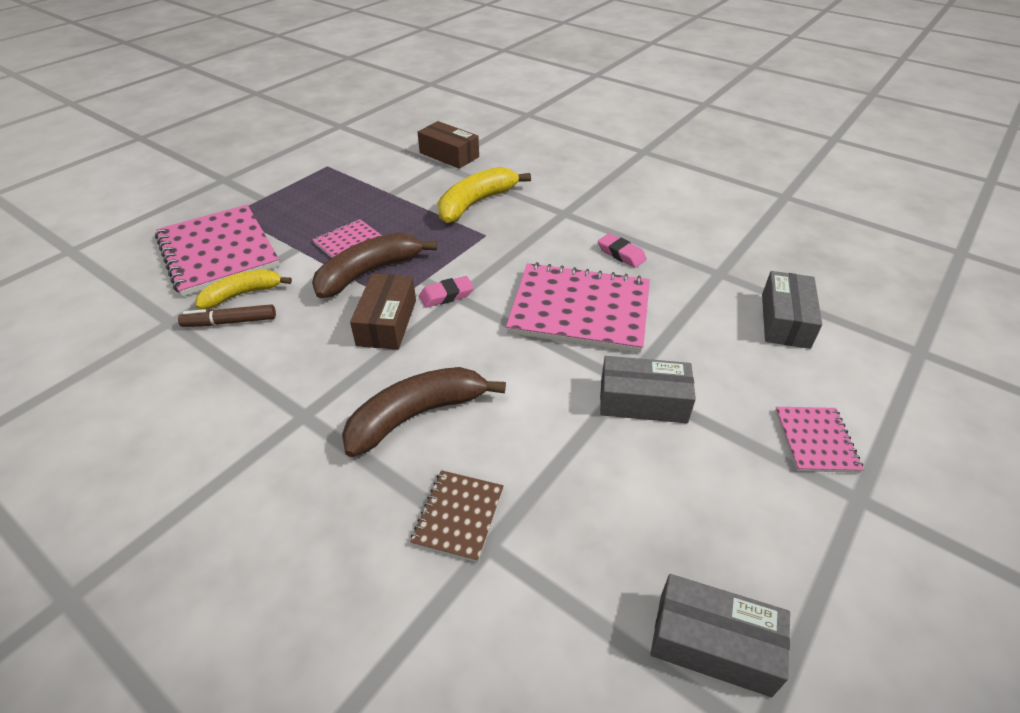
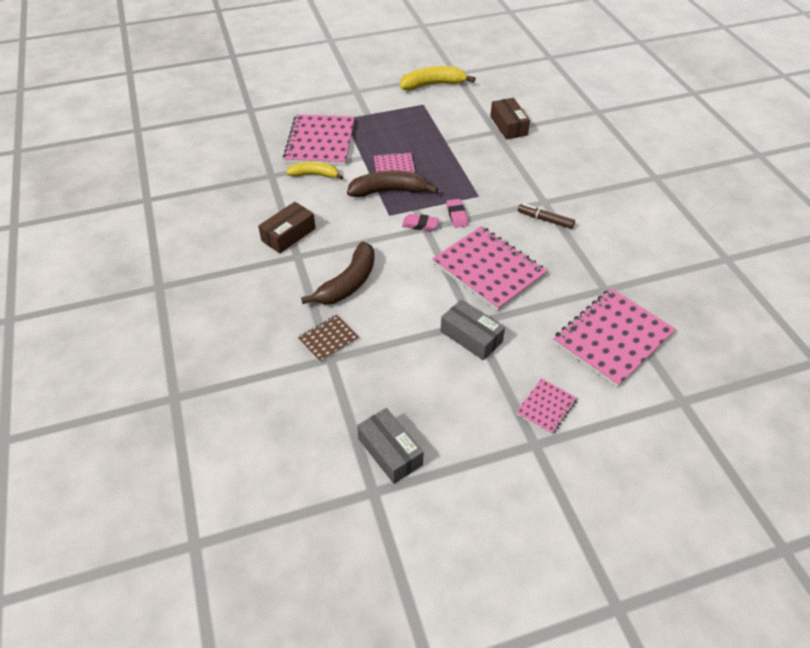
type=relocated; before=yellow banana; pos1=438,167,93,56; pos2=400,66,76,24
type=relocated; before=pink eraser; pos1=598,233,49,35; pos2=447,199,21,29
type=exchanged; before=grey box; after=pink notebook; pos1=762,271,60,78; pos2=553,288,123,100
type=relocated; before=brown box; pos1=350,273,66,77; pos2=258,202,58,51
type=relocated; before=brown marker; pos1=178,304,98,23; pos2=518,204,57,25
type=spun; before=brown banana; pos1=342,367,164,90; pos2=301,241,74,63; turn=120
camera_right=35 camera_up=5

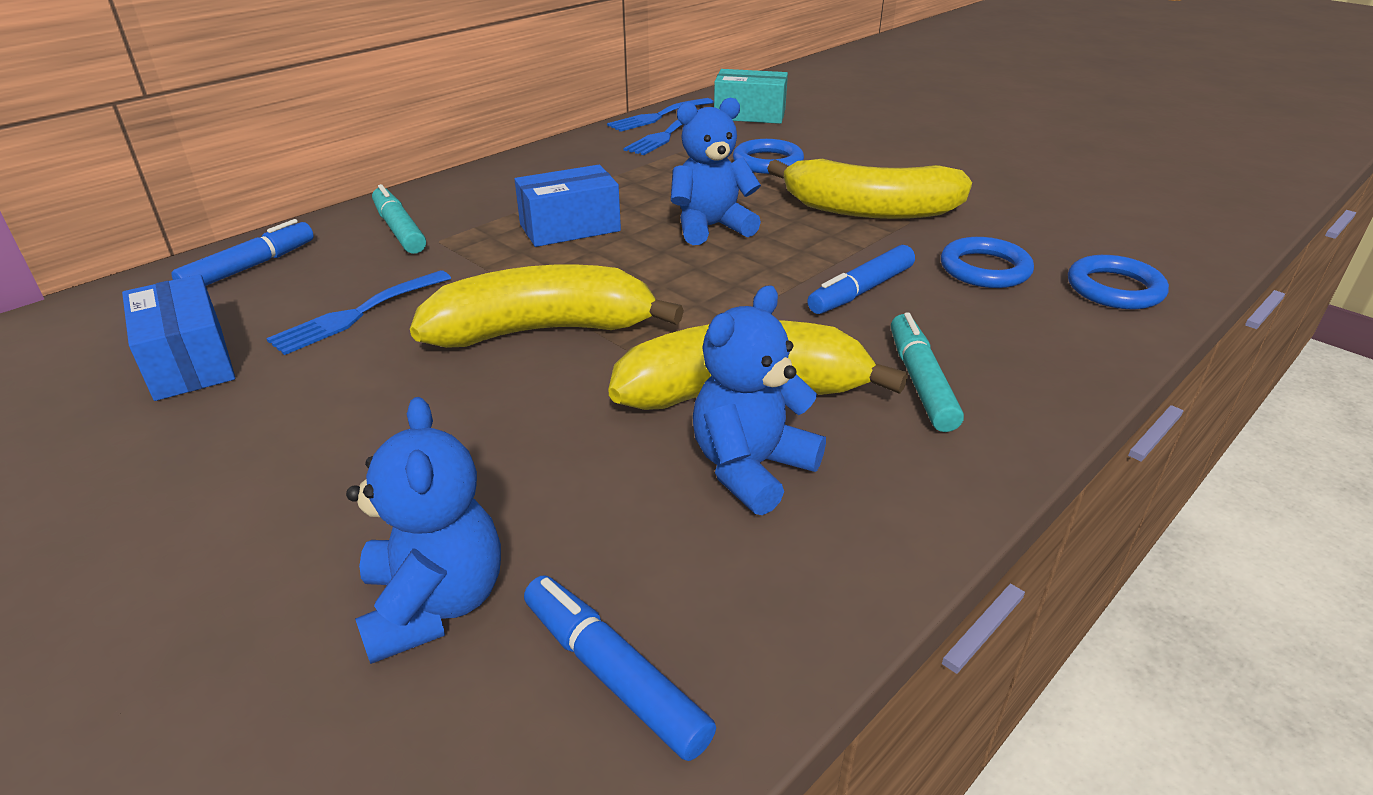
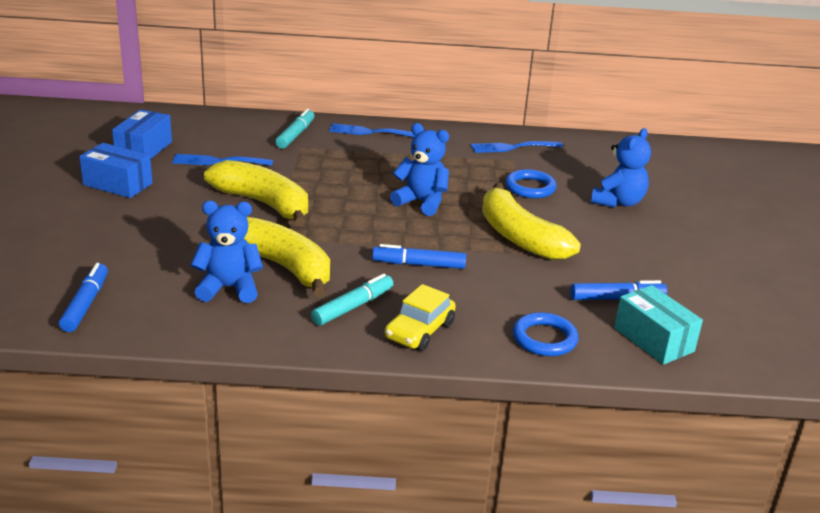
type=relocated; before=turquoise box; pos1=714,69,74,55; pos2=614,285,89,80
type=relocated; before=blue fork; pos1=607,98,107,34; pos2=329,123,87,14
type=relocated; before=blue box; pos1=515,165,106,82; pos2=79,143,73,55
type=relocated; before=blue marker; pos1=171,219,143,67; pos2=570,280,97,20
type=missing; before=blue ring; pos1=941,237,93,51
type=relocated; before=blue teddy bear; pos1=346,397,155,267; pos2=591,128,60,80
type=appeared; after=yellow car; pos2=385,284,71,67
camera_right=45 camera_up=-5

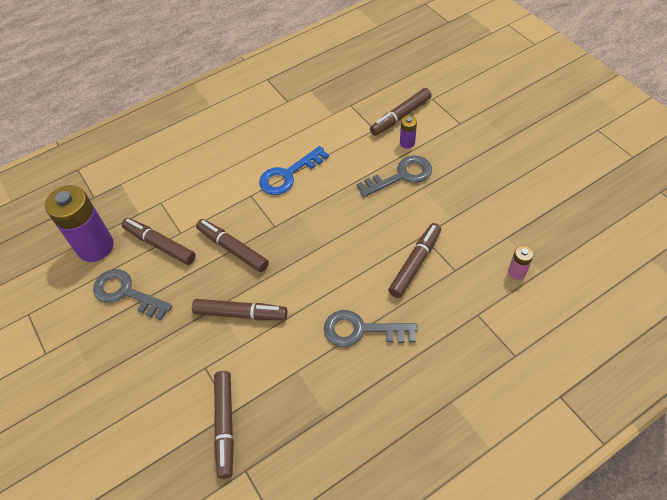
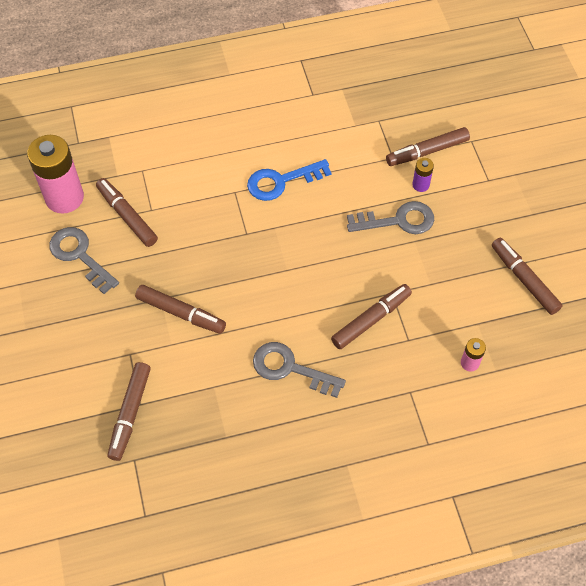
type=colour; before=purple battery; after=pink battery; pos1=45,185,69,77; pos2=27,135,57,79
type=relocated; before=brown marker; pos1=196,219,73,53; pos2=492,238,71,77
camera_right=15 camera_up=5

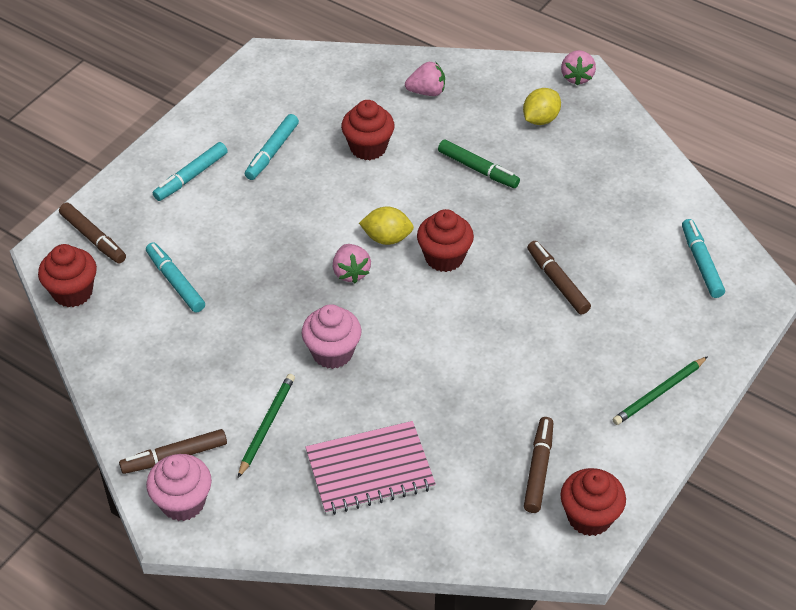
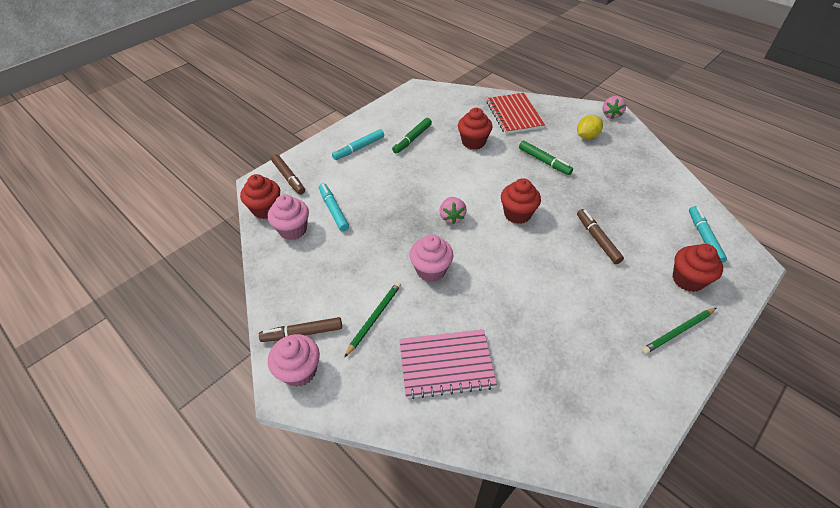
type=exchanged; before=pink strawberry; after=red notebook; pos1=405,62,40,34; pos2=487,93,58,41
type=colour; before=turquoise marker; after=green marker; pos1=245,114,54,66; pos2=392,118,40,36
type=missing; before=yellow lemon; pos1=359,207,55,38
type=missing; before=brown marker; pos1=524,417,29,96
type=relocated; before=red cupcake; pos1=560,468,66,68; pos2=673,244,50,48
type=appeared; after=pink cupcake; pos2=268,194,41,46
camera_right=10 camera_up=0

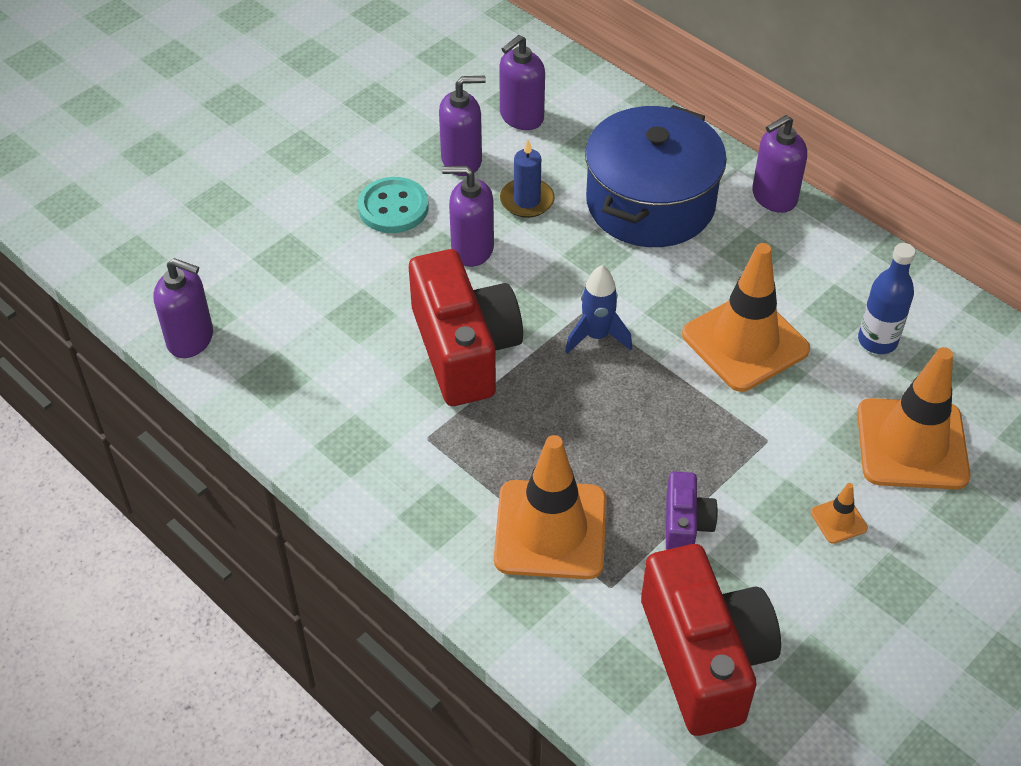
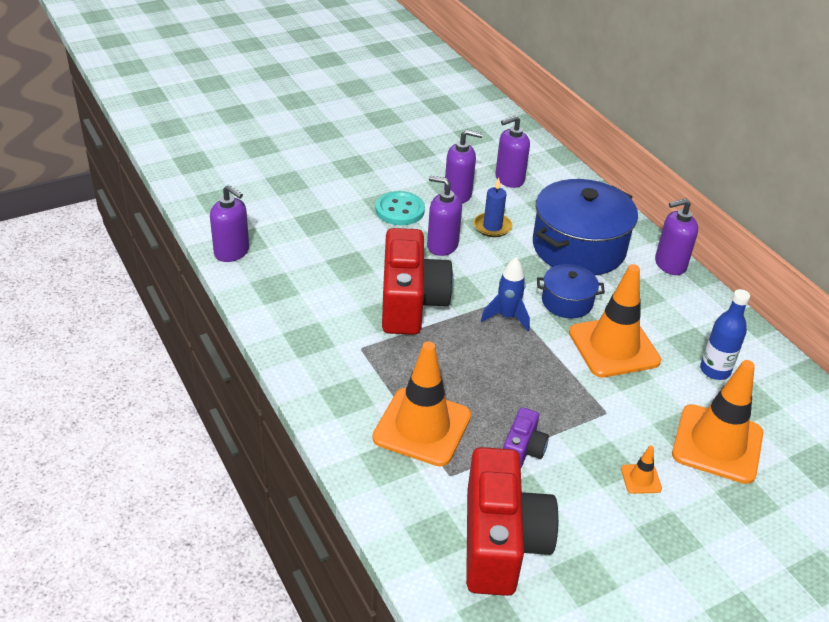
type=appeared; after=blue pot; pos2=537,264,68,54
camera_right=15 camera_up=-10

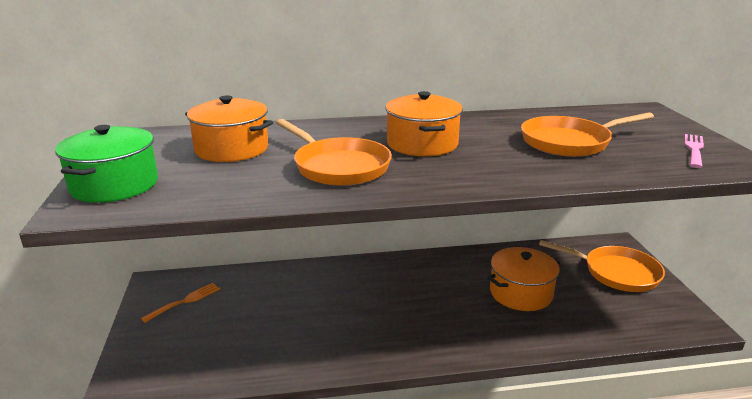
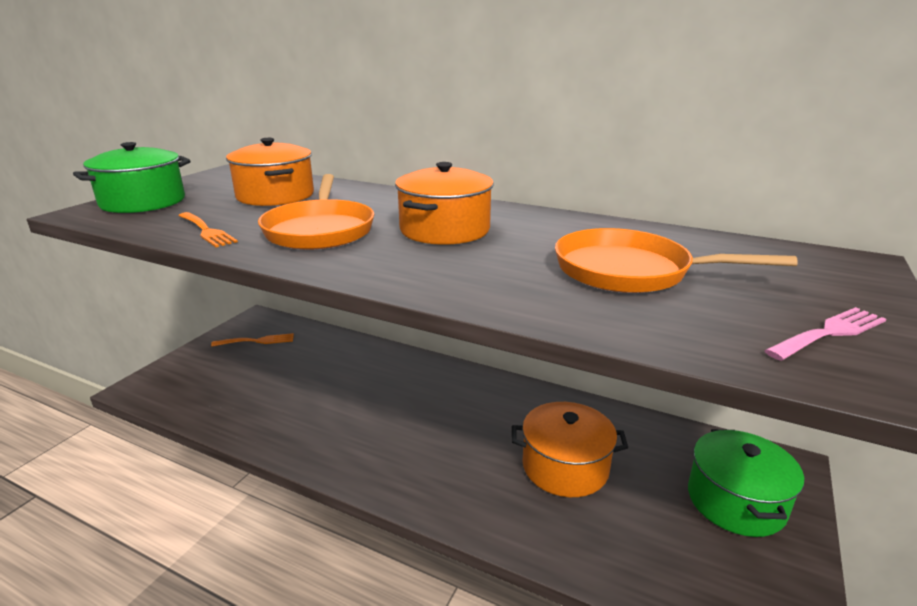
type=exchanged; before=orange pan; after=green pot; pos1=539,240,126,52; pos2=688,429,116,108
type=appeared; after=orange fork; pos2=178,212,60,35
camera_right=35 camera_up=0

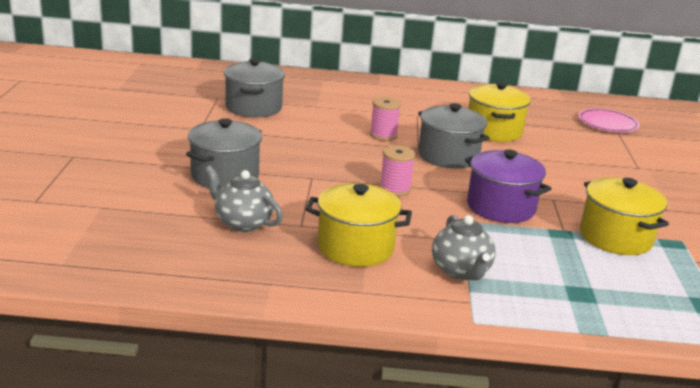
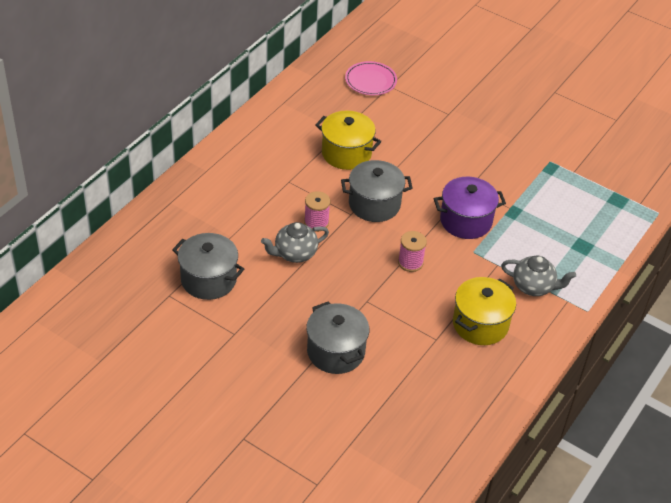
type=relocated; before=grey teapot; pos1=205,165,78,67; pos2=261,222,68,41
type=missing; before=yellow pot; pos1=580,177,89,78
camera_right=-60 camera_up=20

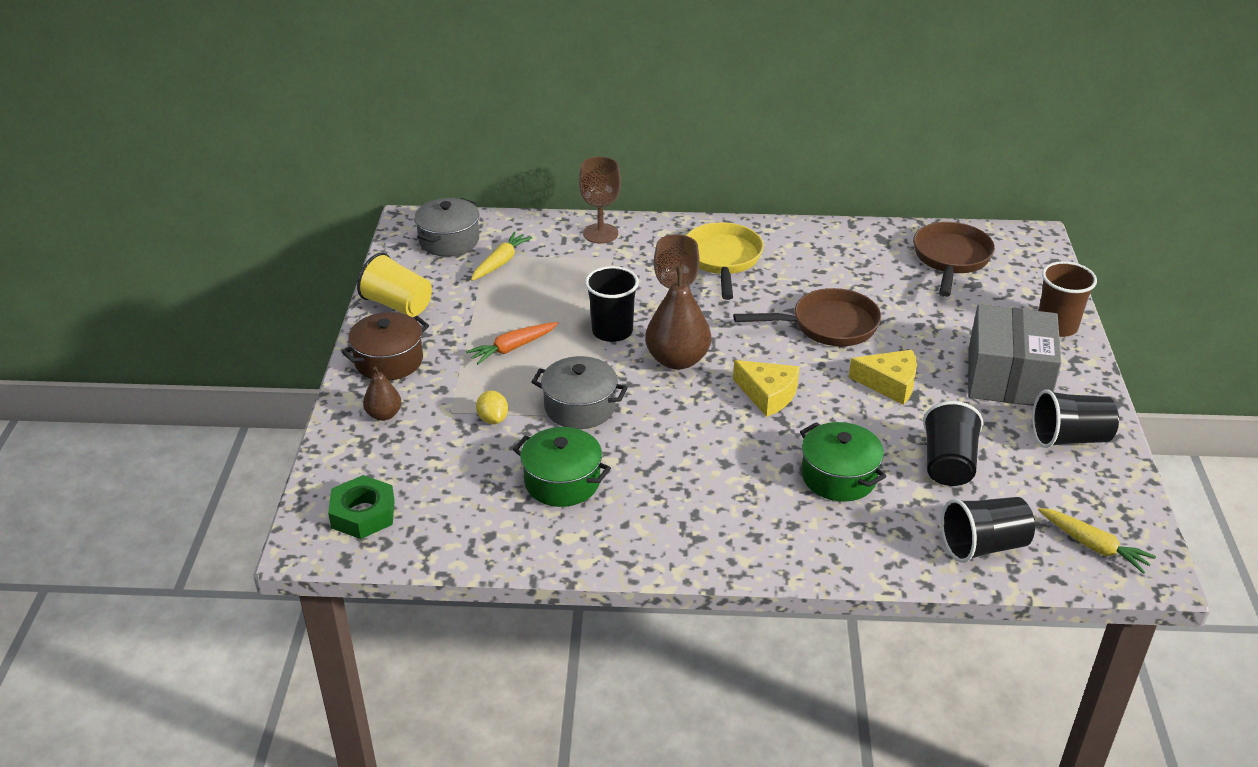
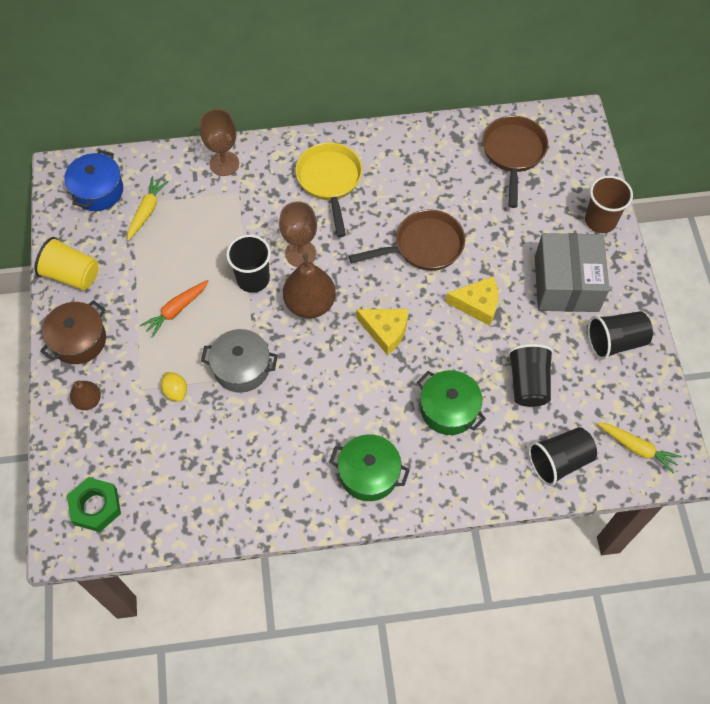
type=colour; before=grey pot; after=blue pot; pos1=414,198,65,58; pos2=64,150,59,61
type=relocated; before=green pot; pos1=513,427,98,80; pos2=329,434,81,67
camera_right=-10 camera_up=25

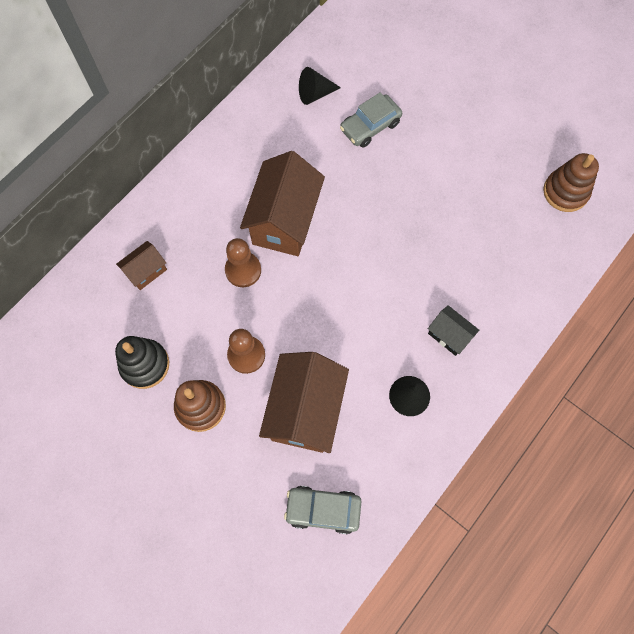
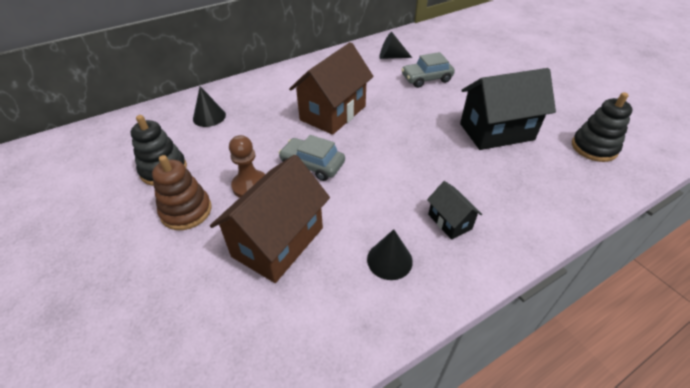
type=colour; before=brown stacking toy; after=black stacking toy; pos1=543,153,56,59; pos2=572,92,61,70
type=missing; before=brown pawn; pos1=225,238,36,49
type=exchanged; before=brown house; after=black cone; pos1=116,241,51,49; pos2=193,86,33,41
type=relocated; before=grey car; pos1=284,486,78,48; pos2=279,135,66,46
type=appeared; after=black house; pos2=460,68,96,82
camera_right=20 camera_up=-25

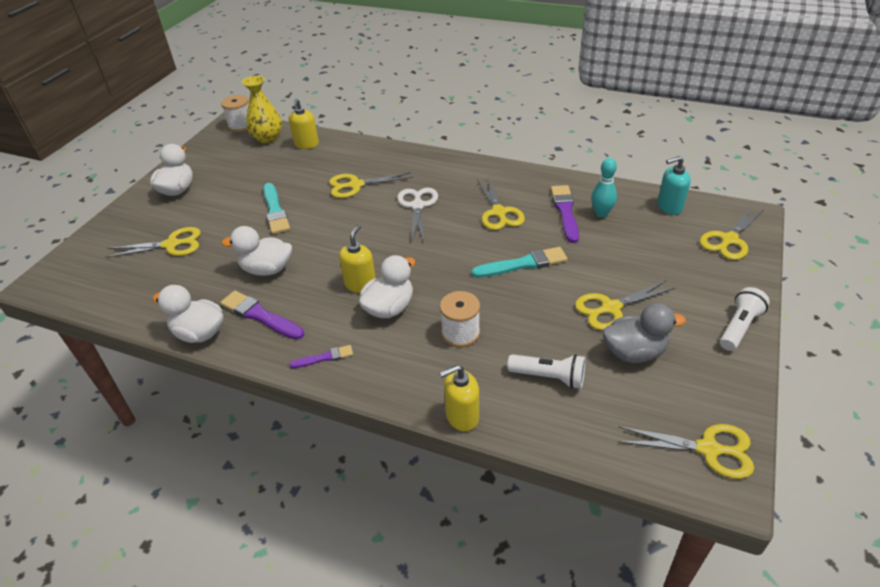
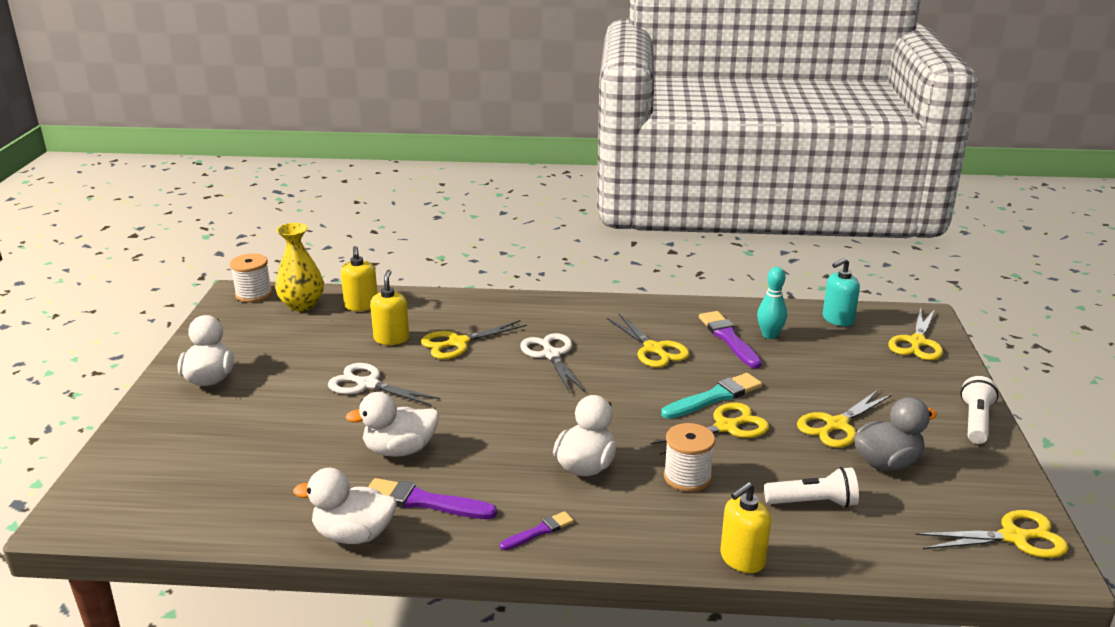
type=exchanged; before=turquoise brush; after=white scissors; pos1=263,183,27,51; pos2=328,363,112,43
type=relocated; before=yellow soap dispenser; pos1=339,225,37,68; pos2=370,270,39,75
type=relocated; before=yellow scissors; pos1=106,227,95,31; pos2=651,403,118,52
camera_right=-20 camera_up=-15

